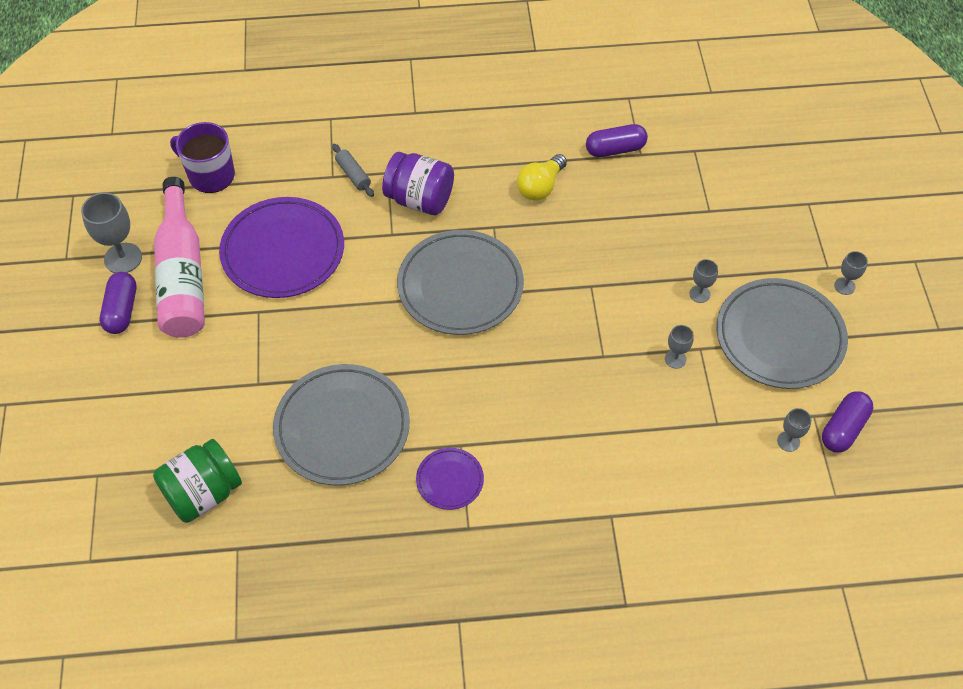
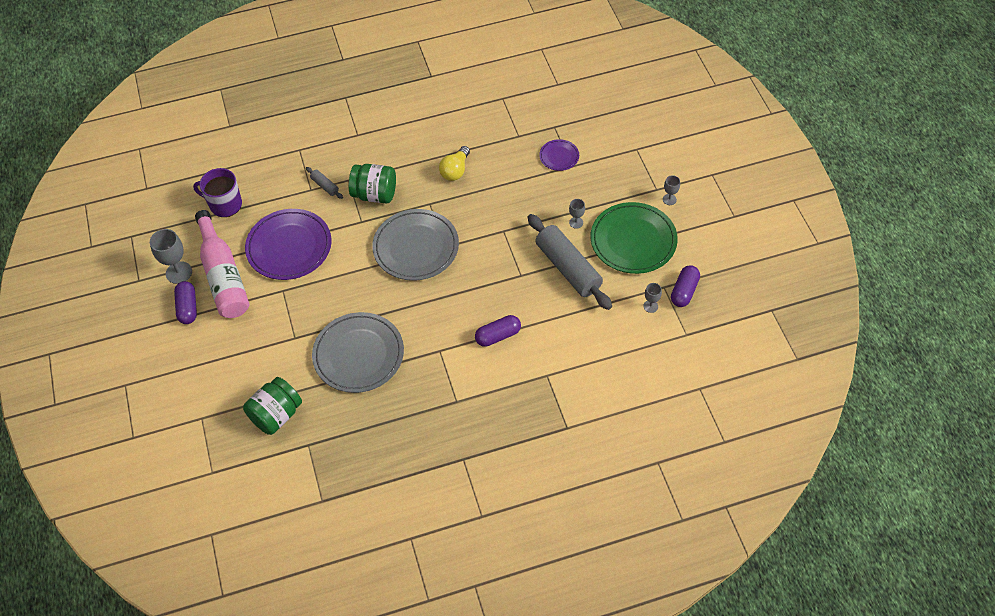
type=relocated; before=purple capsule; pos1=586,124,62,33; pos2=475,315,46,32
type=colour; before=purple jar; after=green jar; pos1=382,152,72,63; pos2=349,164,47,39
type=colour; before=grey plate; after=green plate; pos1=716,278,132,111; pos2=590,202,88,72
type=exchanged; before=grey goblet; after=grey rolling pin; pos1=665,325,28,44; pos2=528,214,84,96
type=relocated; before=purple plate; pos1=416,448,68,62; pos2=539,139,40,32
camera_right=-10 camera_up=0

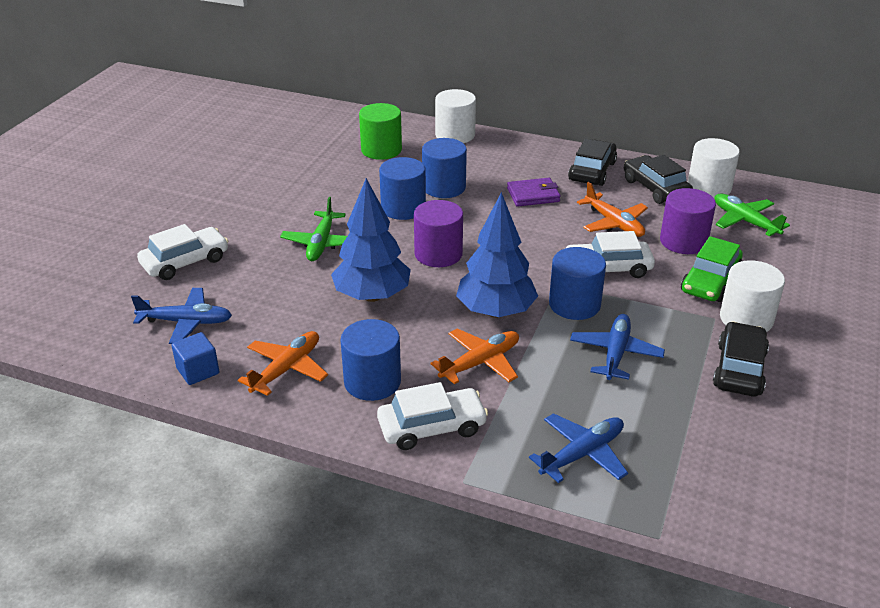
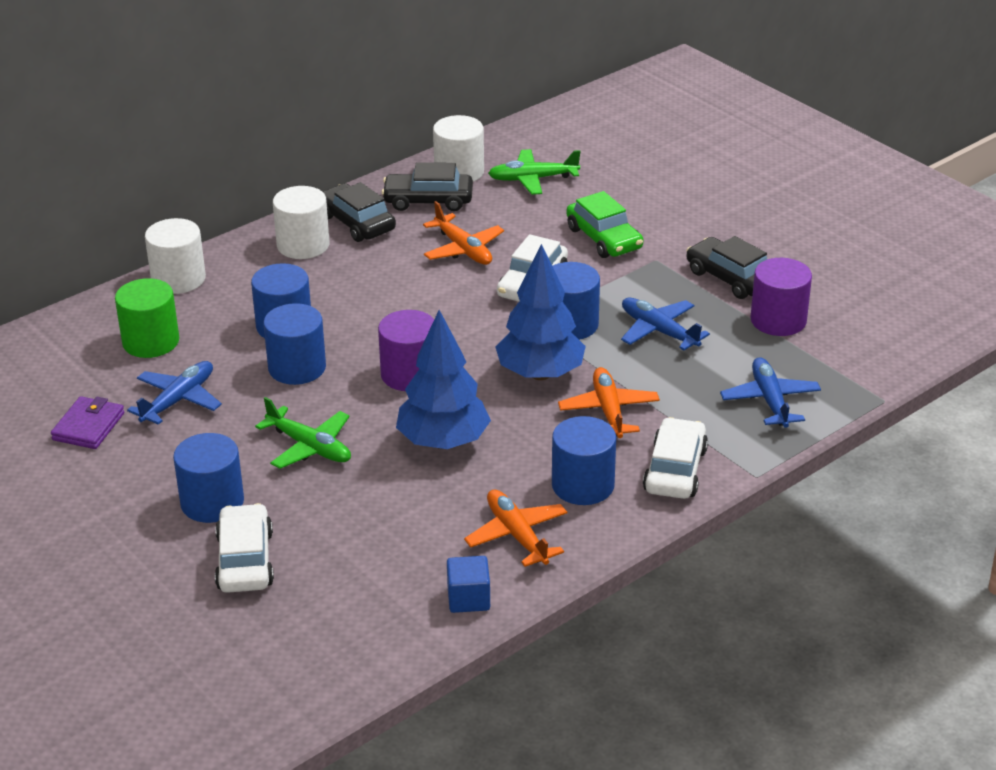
type=relocated; before=purple wallet; pos1=507,178,54,29; pos2=51,396,73,53
type=spun; before=orange plane; pos1=577,182,71,55; pos2=423,201,81,64; turn=60
type=relocated; before=purple cylinder; pos1=660,188,56,66; pos2=750,258,62,78
type=relocated; before=white cylinder; pos1=720,260,65,72; pos2=273,186,57,73
type=relocated; before=blue plane; pos1=131,288,101,56; pos2=127,361,95,64
type=appeared; after=blue cylinder; pos2=173,433,71,90
camera_right=-60 camera_up=0

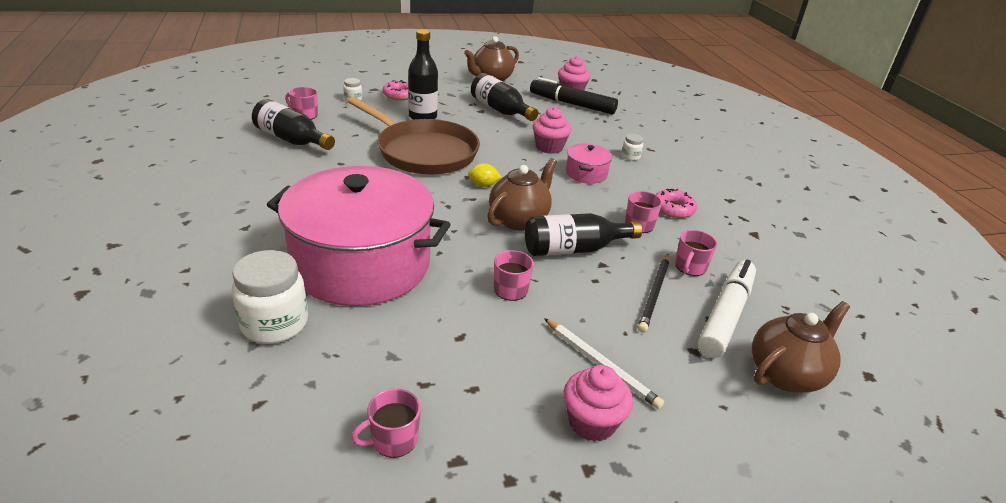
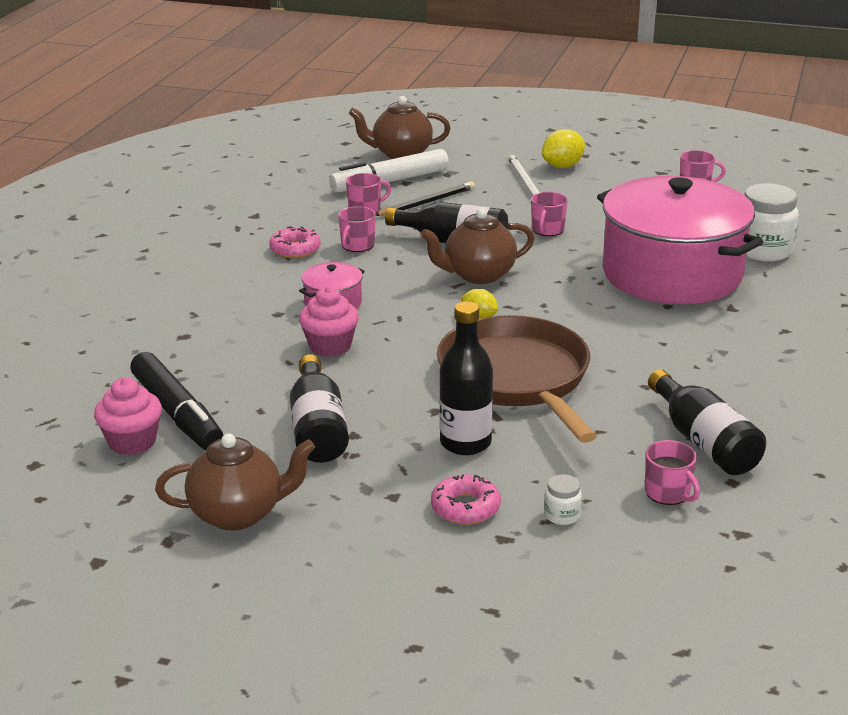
type=missing; before=white jar; pos1=621,134,22,27
type=exchanged; before=pink cupcake; after=yellow lemon; pos1=564,365,69,77; pos2=542,129,43,39
camera_right=-145 camera_up=-5

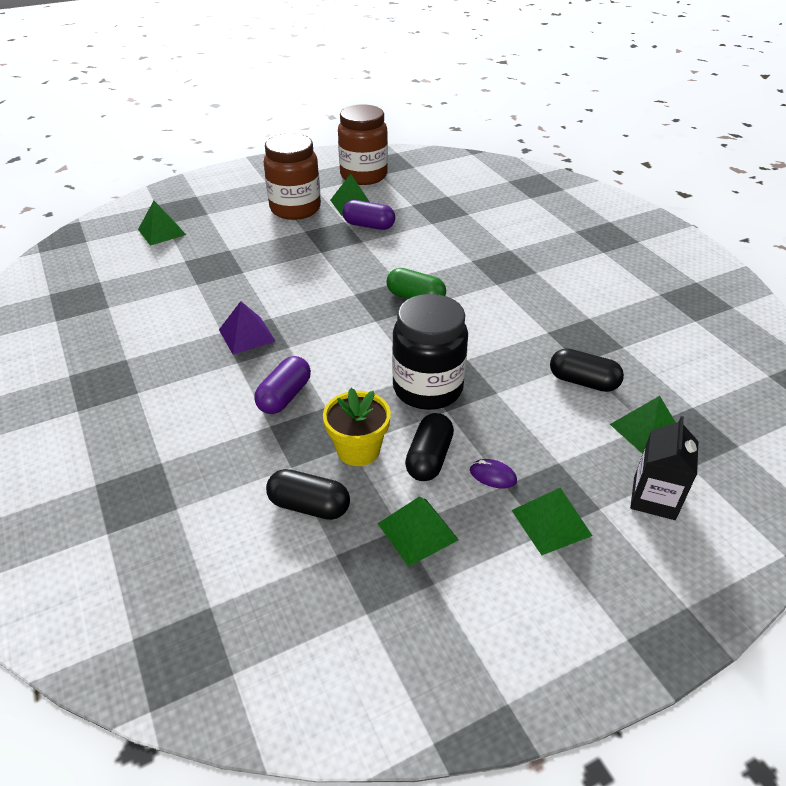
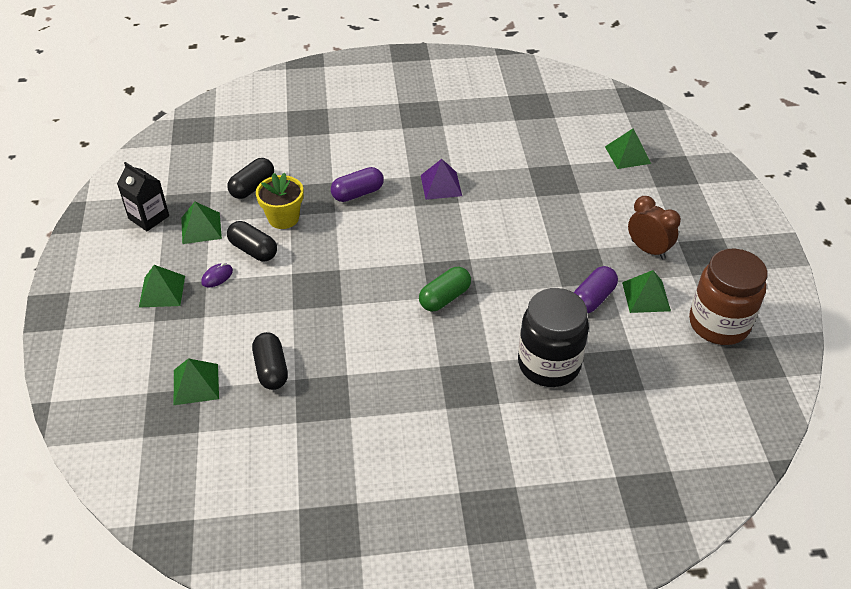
type=exchanged; before=brown jar; after=brown clock; pos1=264,133,57,87; pos2=628,196,53,63
type=relocated; before=black jar; pos1=392,294,76,116; pos2=518,288,71,99
type=spun; before=black capsule; pos1=550,348,74,44; pos2=252,332,36,58; turn=-60
type=spun; before=purple capsule; pos1=254,356,57,58; pos2=331,167,53,35; turn=-75
type=relocated; before=black carton; pos1=630,416,68,104; pos2=117,162,52,69
camera_right=110 camera_up=5

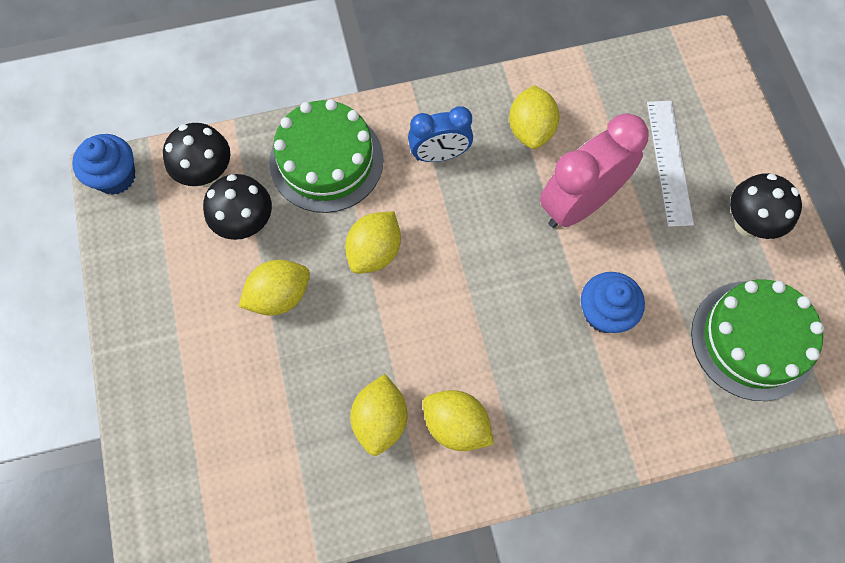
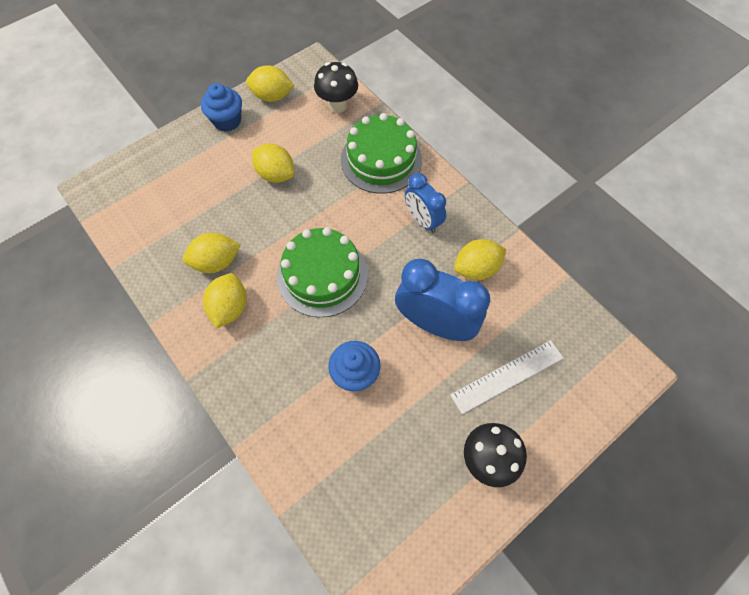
type=colour; before=pink clock; after=blue clock; pos1=540,113,109,115; pos2=395,259,95,82
type=relocated; before=blue cupcake; pos1=72,134,63,61; pos2=201,83,41,49
type=missing; before=black mushroom; pos1=203,174,69,66
type=relocated; before=yellow lemon; pos1=345,211,56,63; pos2=246,65,48,37
type=relocated; before=green cake; pos1=691,279,133,122; pos2=277,227,91,90
camera_right=65 camera_up=-5

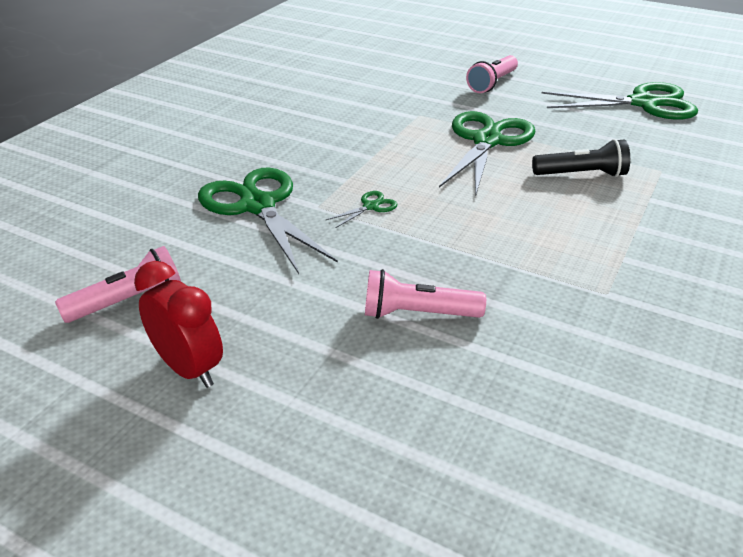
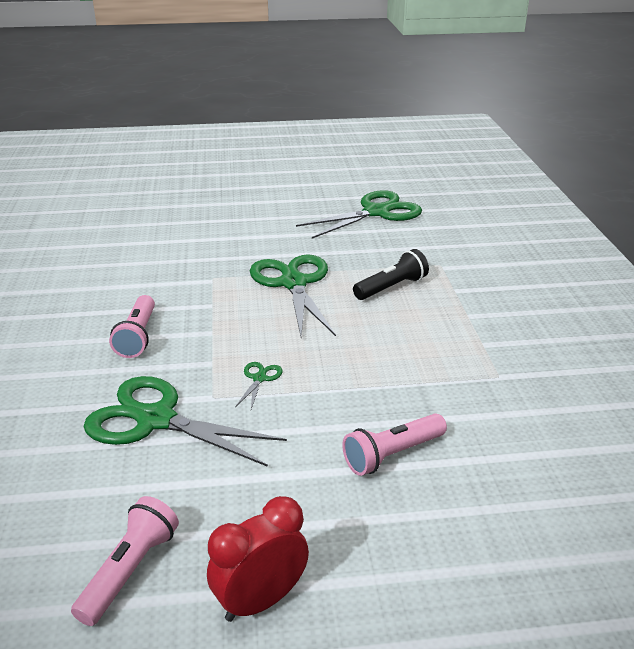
type=relocated; before=pink flashlight; pos1=466,55,52,38; pos2=109,295,46,63
type=spun; before=red clock; pos1=134,261,89,127; pos2=207,496,102,126; turn=-45
camera_right=-35 camera_up=-5

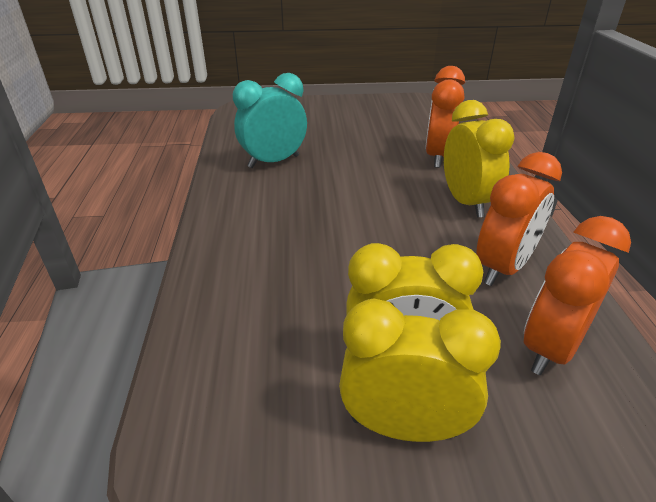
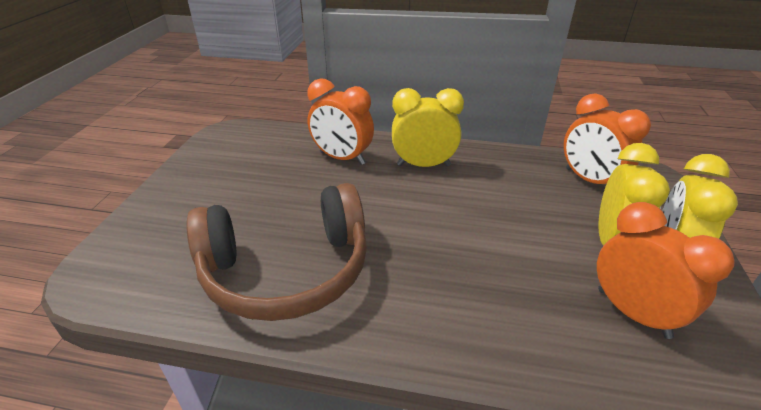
type=exchanged; before=turquoise clock; after=brown headphones; pos1=233,73,74,95; pos2=186,183,181,138
type=relocated; before=orange clock; pos1=476,152,86,134; pos2=597,202,137,137
camera_right=-75 camera_up=0

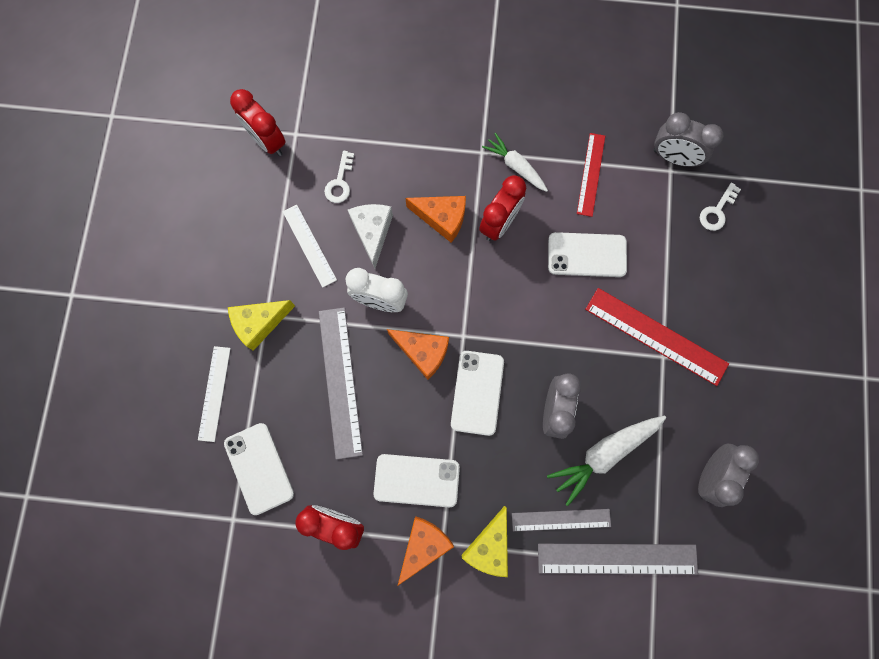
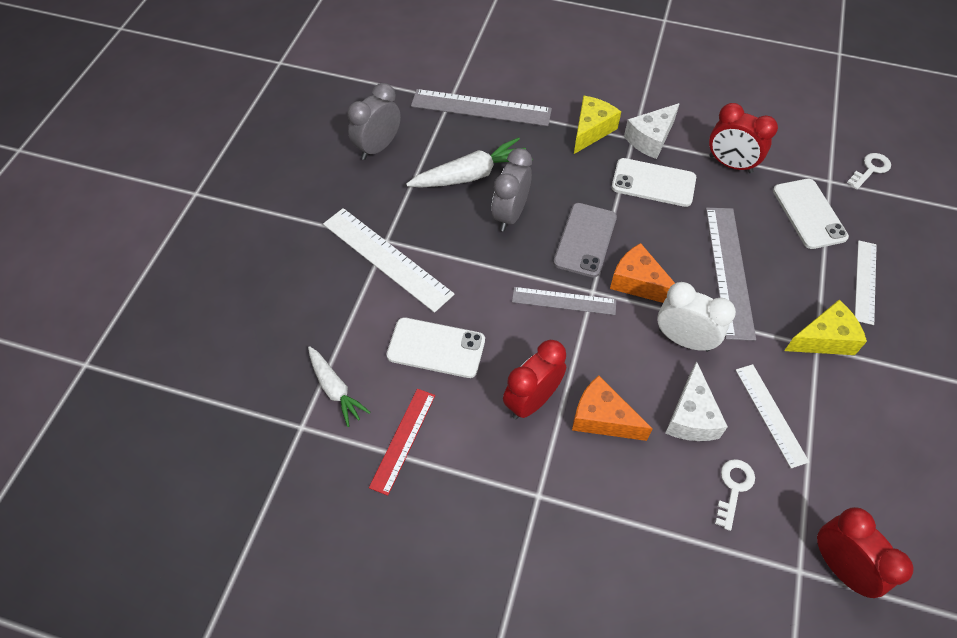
type=missing; before=grey clock; pos1=654,112,69,55
type=relocated; before=white carrot; pos1=482,133,66,59; pos2=308,346,63,81
type=relocated; before=white key; pos1=700,182,41,49; pos2=847,153,44,36
type=colour; before=red ruler; after=white ruler; pos1=585,288,144,98; pos2=323,208,132,105
type=colour; before=white phone; after=grey phone; pos1=451,351,53,85; pos2=553,203,64,74
type=relocated; before=grey ruler; pos1=512,509,99,22; pos2=512,287,104,28
type=colour; before=orange cheese; after=white cheese; pos1=398,516,56,69; pos2=624,103,56,56
camera_right=-170 camera_up=-20

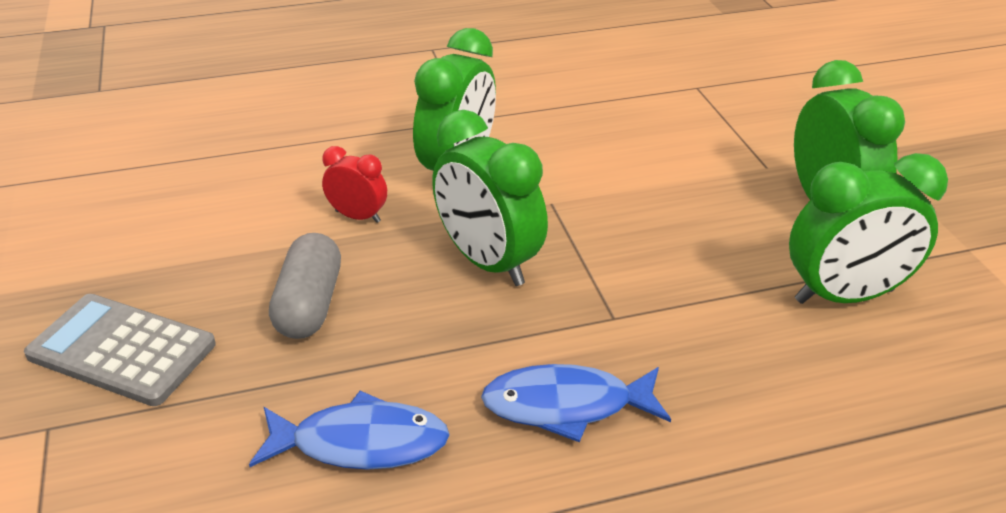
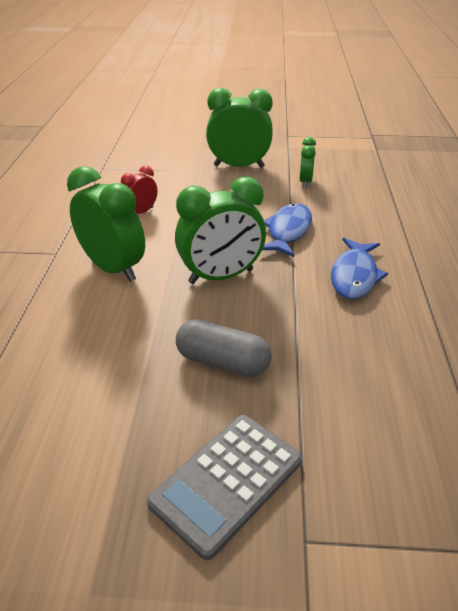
type=relocated; before=red clock; pos1=322,146,65,77; pos2=121,166,36,48
type=size; before=green clock; pos1=789,153,159,151; pos2=300,137,16,51; scale=0.53
type=relocated; before=blue fish; pos1=249,391,201,79; pos2=263,203,49,54
camera_right=-70 camera_up=0

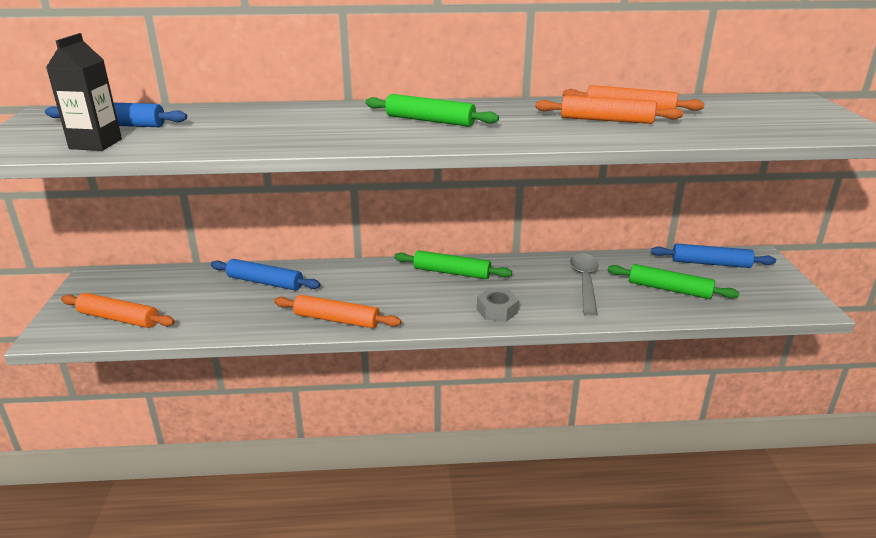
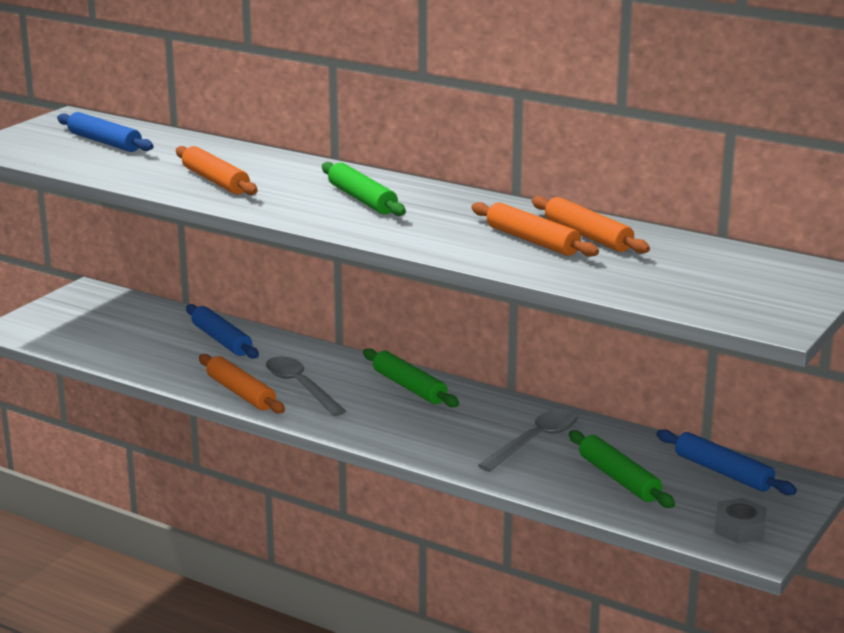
type=missing; before=black carton; pos1=46,33,76,118
type=relocated; before=grey nut; pos1=477,288,42,34; pos2=714,498,53,45
type=relocated; before=orange rolling pin; pos1=61,293,114,35; pos2=176,146,82,49
type=appeared; after=grey spoon; pos2=266,356,80,60
camera_right=35 camera_up=-5

